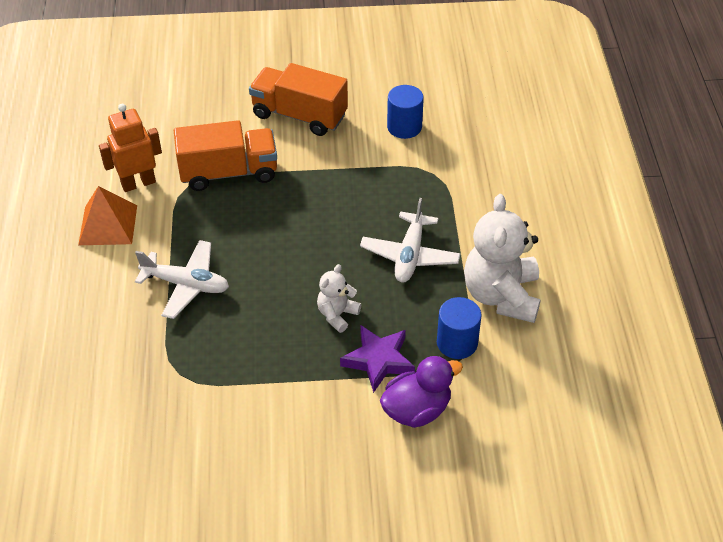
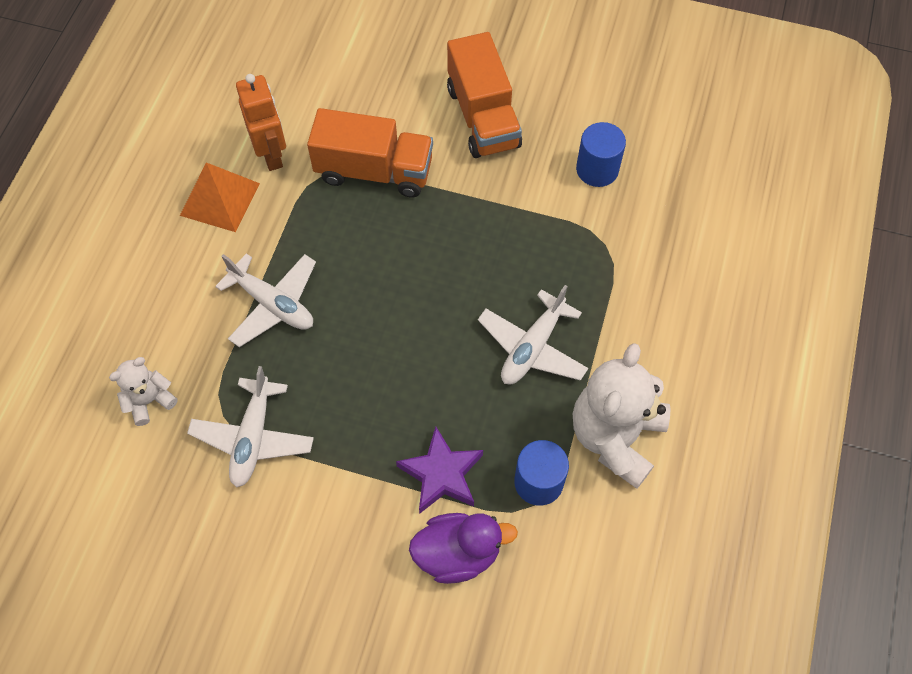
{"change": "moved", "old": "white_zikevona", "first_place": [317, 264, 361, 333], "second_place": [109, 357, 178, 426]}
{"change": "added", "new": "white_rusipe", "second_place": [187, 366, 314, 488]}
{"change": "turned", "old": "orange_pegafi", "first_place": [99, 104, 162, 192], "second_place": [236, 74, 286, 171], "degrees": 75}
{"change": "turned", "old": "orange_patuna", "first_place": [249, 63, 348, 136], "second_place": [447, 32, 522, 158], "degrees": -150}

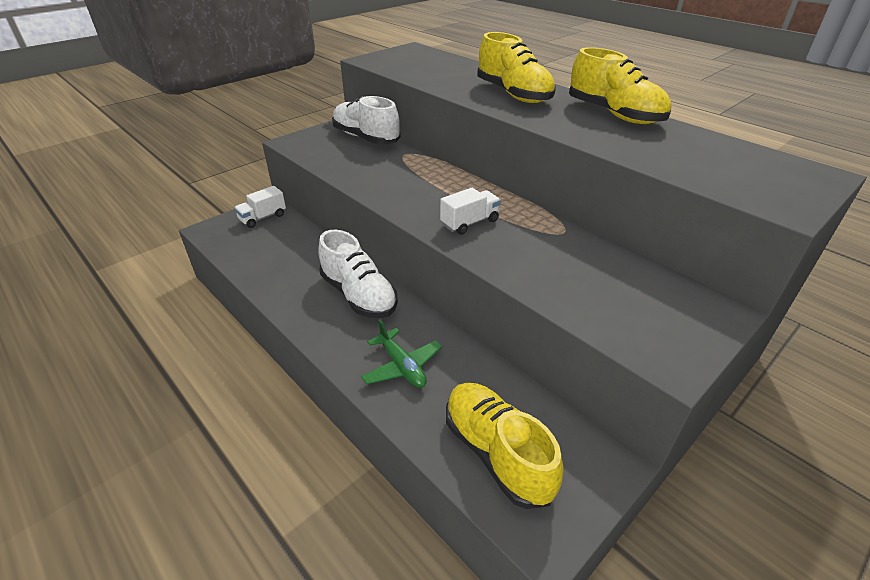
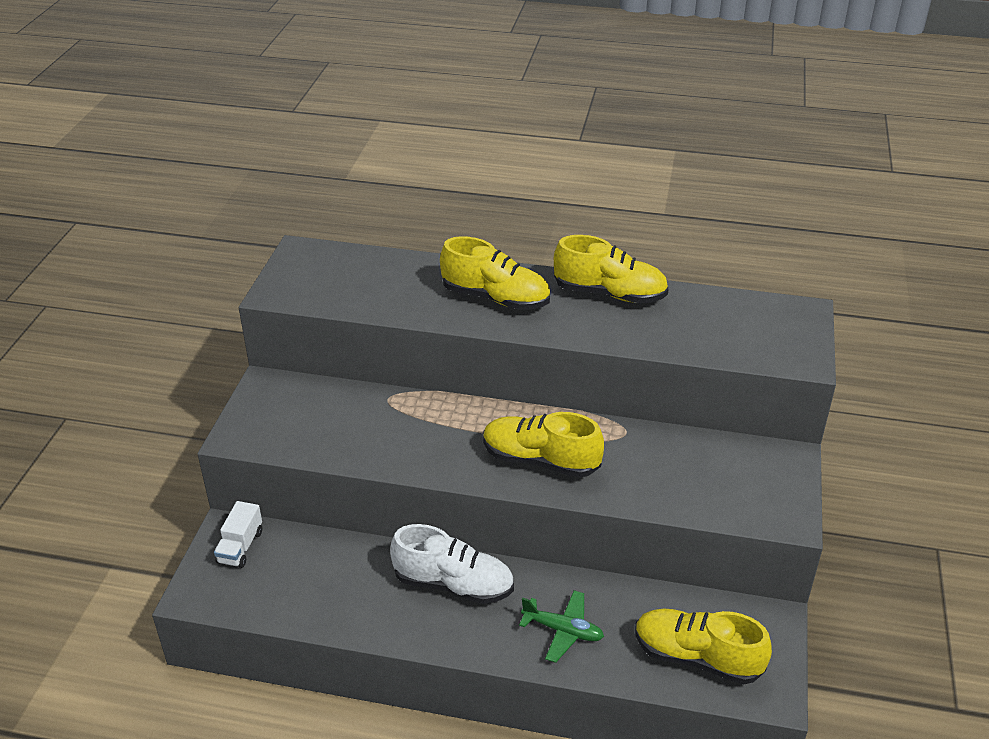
{"change": "replaced", "old": "white_patuna", "new": "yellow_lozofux", "first_place": [440, 188, 501, 235], "second_place": [483, 412, 604, 477]}
{"change": "removed", "old": "white_lozofux", "first_place": [332, 96, 401, 145]}

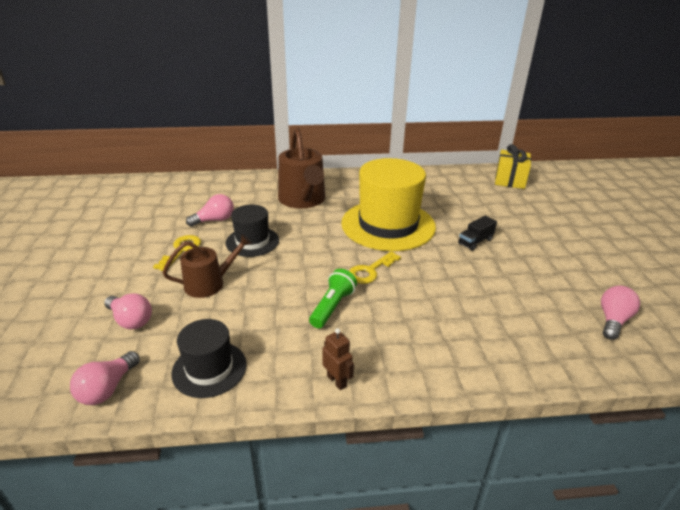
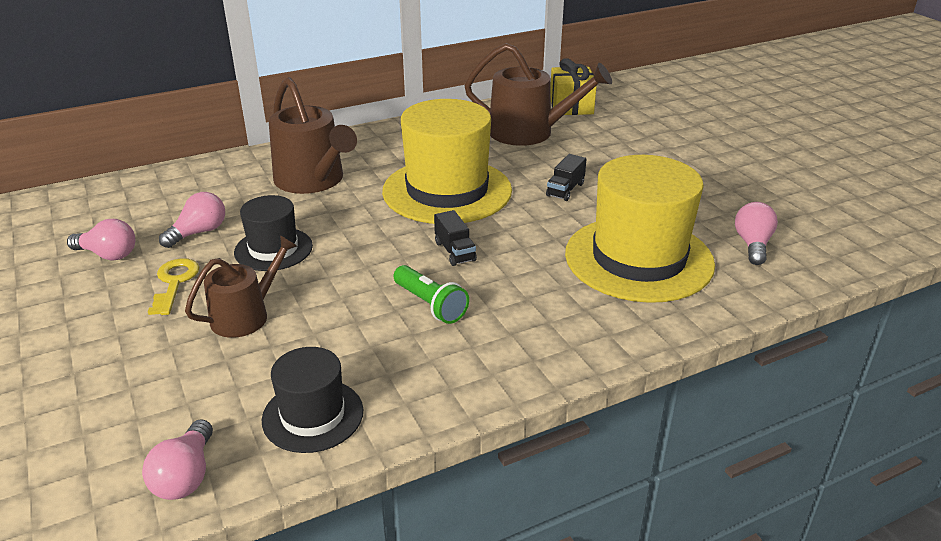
{"change": "moved", "old": "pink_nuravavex", "first_place": [104, 293, 152, 329], "second_place": [67, 219, 135, 260]}
{"change": "turned", "old": "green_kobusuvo", "first_place": [309, 269, 357, 328], "second_place": [394, 265, 469, 324], "degrees": 135}
{"change": "replaced", "old": "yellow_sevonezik", "new": "black_patuna", "first_place": [349, 251, 401, 284], "second_place": [434, 210, 477, 266]}
{"change": "added", "new": "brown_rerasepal", "second_place": [464, 43, 612, 146]}
{"change": "added", "new": "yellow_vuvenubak", "second_place": [565, 155, 715, 303]}
{"change": "removed", "old": "brown_pegafi", "first_place": [322, 328, 354, 390]}

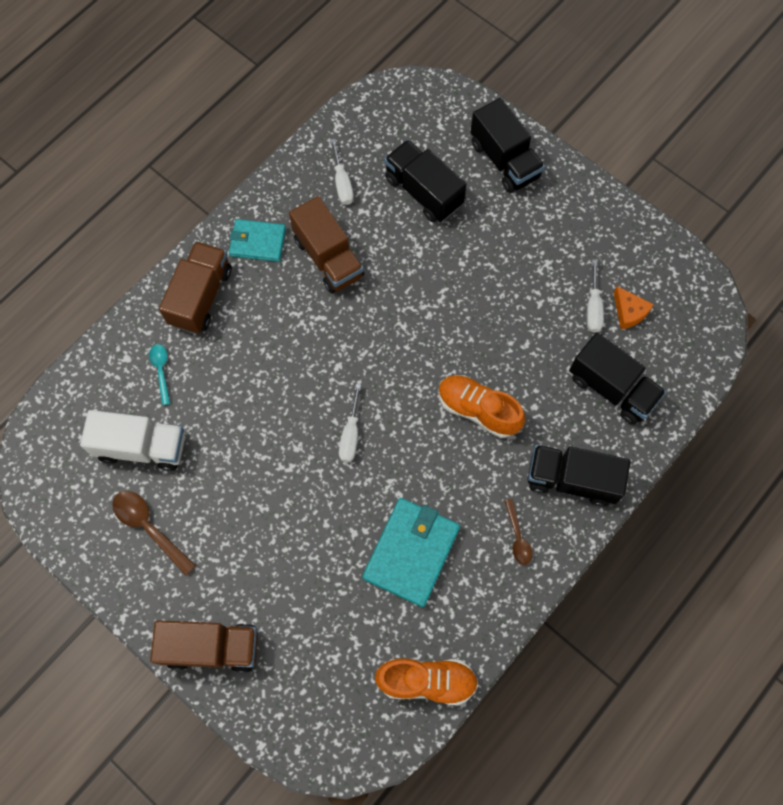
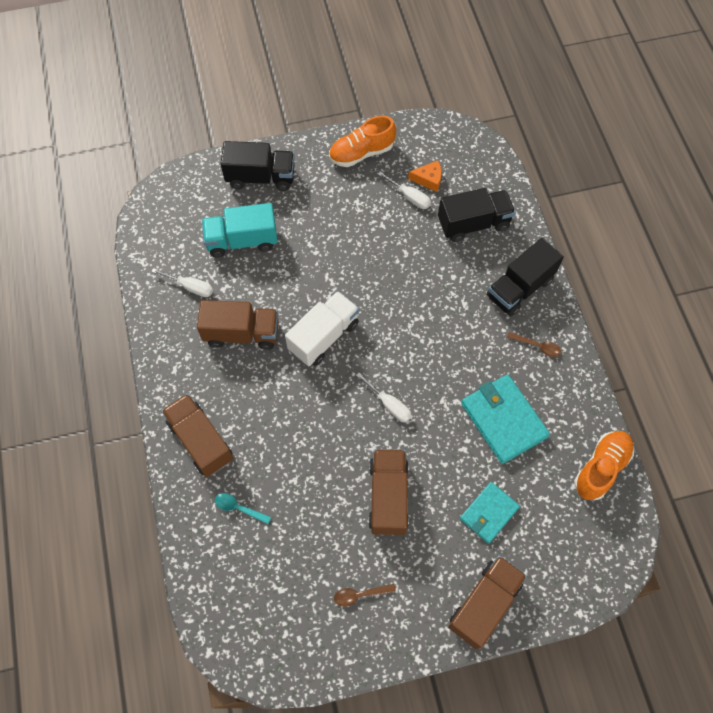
{"change": "recoloured", "old": "black_patuna", "new": "turquoise_patuna", "first_place": [384, 140, 467, 222], "second_place": [202, 203, 278, 258]}
{"change": "moved", "old": "white_patuna", "first_place": [80, 410, 185, 471], "second_place": [285, 291, 359, 366]}
{"change": "moved", "old": "orange_lozofux", "first_place": [438, 375, 525, 438], "second_place": [329, 115, 396, 167]}
{"change": "resized", "old": "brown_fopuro", "first_place": [112, 491, 196, 576], "second_place": [334, 584, 396, 607], "factor": 0.62}
{"change": "added", "new": "brown_patuna", "second_place": [368, 449, 409, 535]}
{"change": "moved", "old": "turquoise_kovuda", "first_place": [229, 219, 286, 262], "second_place": [460, 482, 520, 544]}

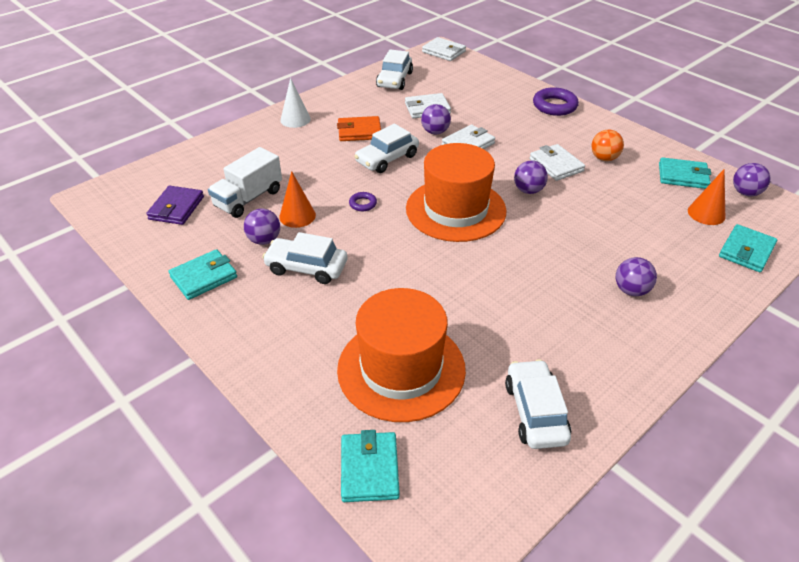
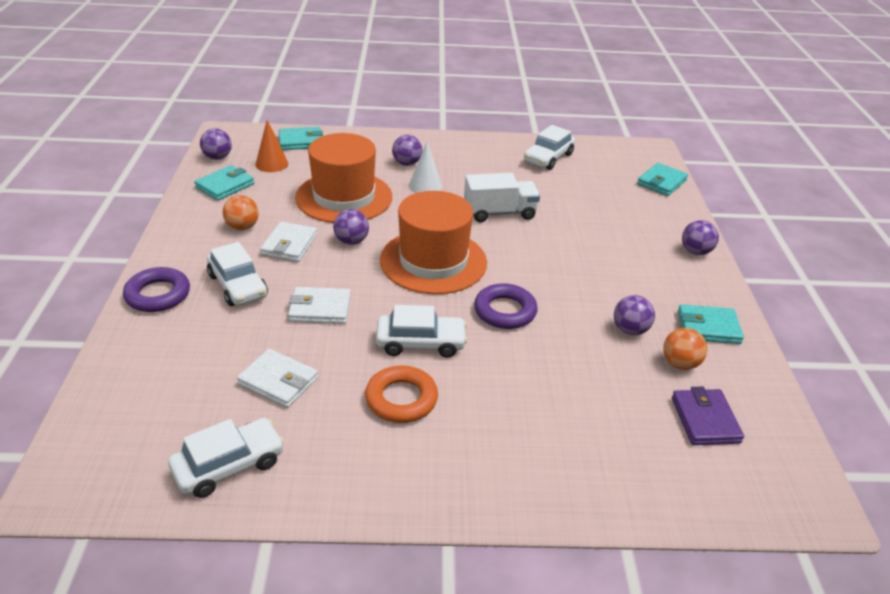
{"change": "turned", "old": "turquoise_kovuda", "first_place": [659, 157, 711, 189], "second_place": [194, 165, 254, 200], "degrees": 75}
{"change": "moved", "old": "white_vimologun", "first_place": [262, 232, 347, 284], "second_place": [207, 242, 268, 306]}
{"change": "moved", "old": "orange_vuvenubak", "first_place": [337, 288, 466, 422], "second_place": [295, 133, 392, 223]}
{"change": "replaced", "old": "orange_kovuda", "new": "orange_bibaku", "first_place": [337, 116, 381, 141], "second_place": [365, 365, 438, 423]}
{"change": "moved", "old": "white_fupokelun", "first_place": [280, 78, 311, 128], "second_place": [409, 142, 442, 193]}
{"change": "moved", "old": "white_patuna", "first_place": [208, 147, 282, 218], "second_place": [464, 173, 540, 222]}
{"change": "resized", "old": "purple_bibaku", "first_place": [349, 192, 377, 211], "second_place": [474, 283, 538, 329], "factor": 1.94}
{"change": "added", "new": "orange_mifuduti", "second_place": [663, 328, 707, 370]}
{"change": "turned", "old": "purple_kovuda", "first_place": [146, 186, 204, 225], "second_place": [672, 387, 744, 445], "degrees": -60}
{"change": "moved", "old": "purple_mifuduti", "first_place": [421, 104, 451, 134], "second_place": [682, 220, 719, 255]}
{"change": "removed", "old": "orange_fupokelun", "first_place": [279, 171, 316, 228]}
{"change": "removed", "old": "white_kovuda", "first_place": [422, 37, 466, 61]}

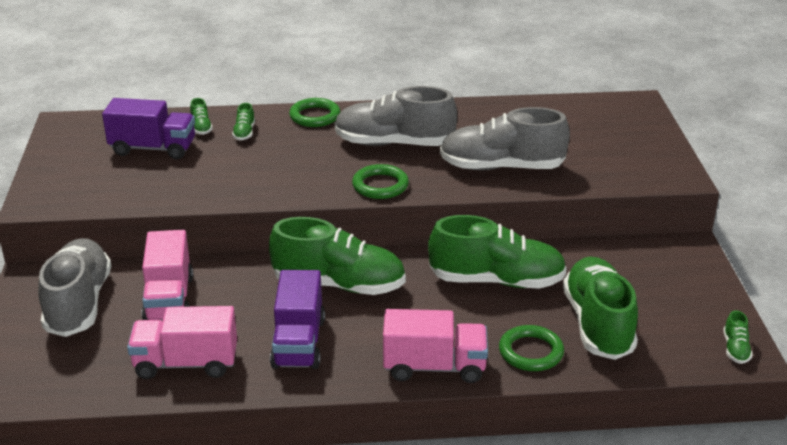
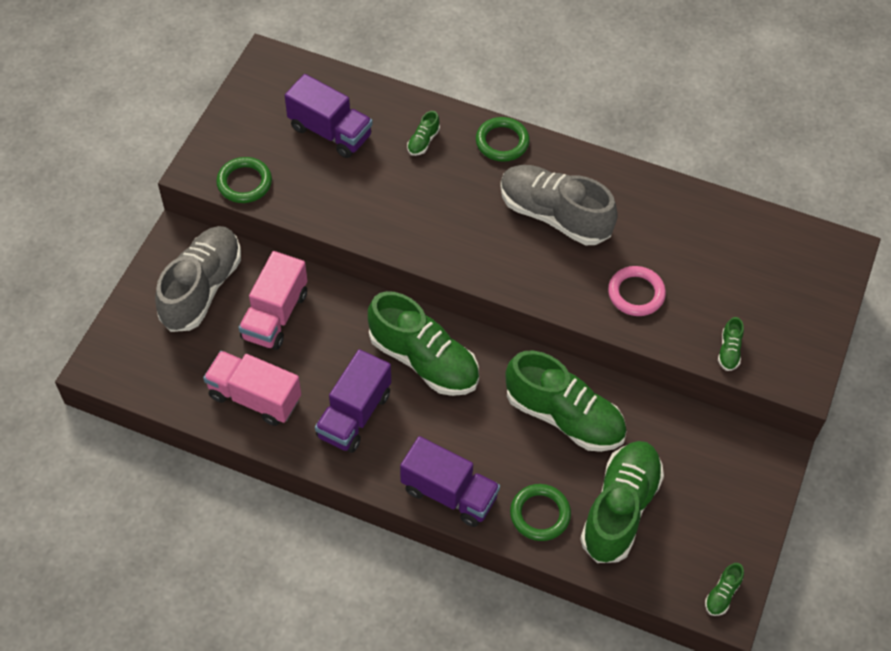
{"change": "moved", "old": "green_bibaku", "first_place": [352, 164, 409, 199], "second_place": [216, 157, 272, 203]}
{"change": "recoloured", "old": "pink_patuna", "new": "purple_patuna", "first_place": [383, 309, 488, 383], "second_place": [400, 436, 500, 527]}
{"change": "replaced", "old": "grey_lozofux", "new": "pink_bibaku", "first_place": [440, 107, 570, 170], "second_place": [608, 266, 666, 316]}
{"change": "moved", "old": "green_lozofux", "first_place": [190, 98, 213, 135], "second_place": [718, 317, 744, 371]}

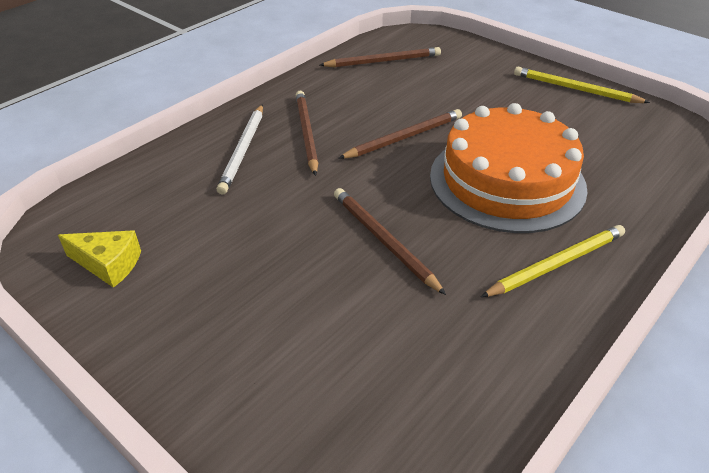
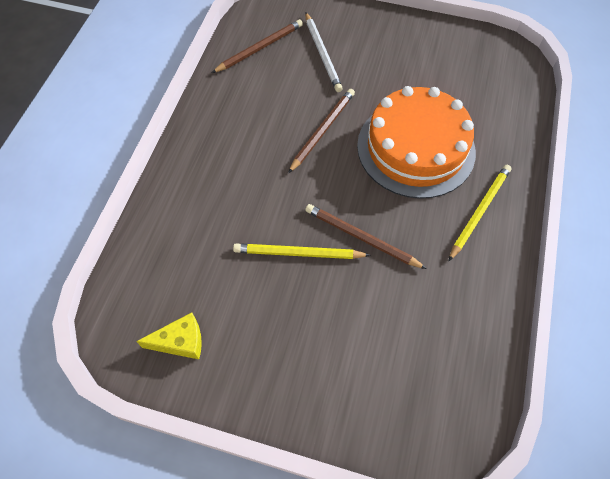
{"change": "moved", "old": "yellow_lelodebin", "first_place": [514, 67, 650, 103], "second_place": [233, 243, 371, 259]}
{"change": "moved", "old": "white_lelodebin", "first_place": [217, 104, 263, 194], "second_place": [305, 12, 343, 92]}
{"change": "removed", "old": "brown_lelodebin", "first_place": [296, 91, 318, 176]}

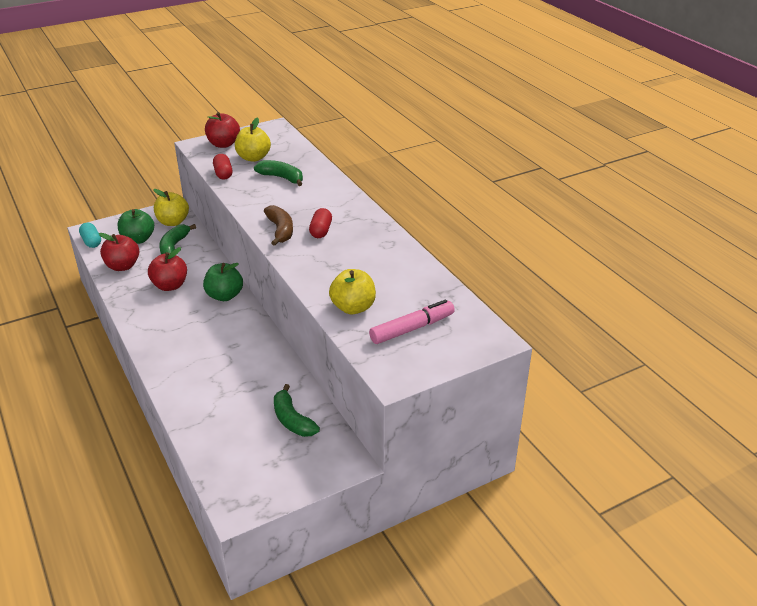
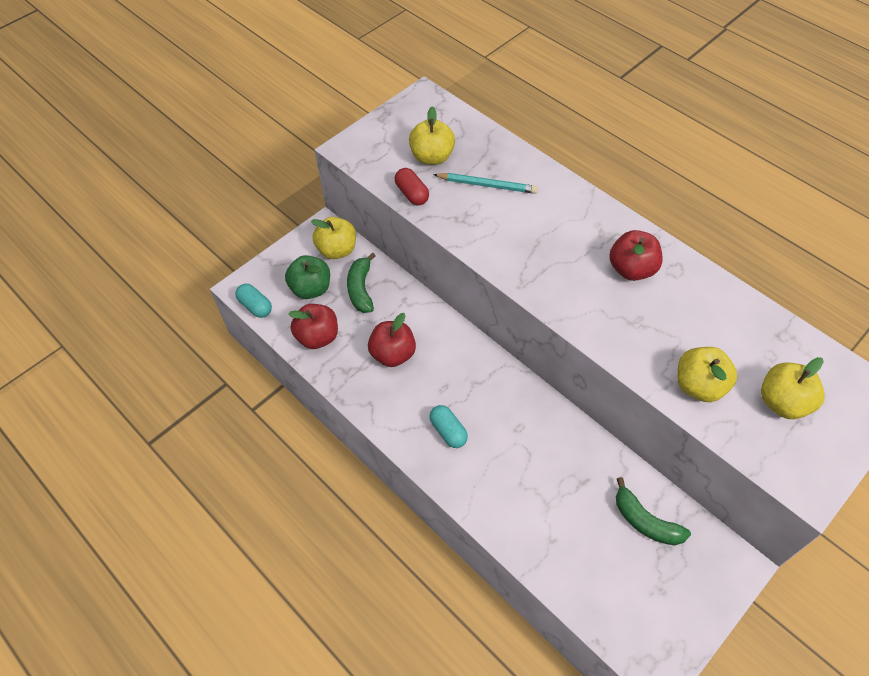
{"change": "added", "new": "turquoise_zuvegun", "second_place": [429, 405, 468, 448]}
{"change": "replaced", "old": "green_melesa", "new": "turquoise_lelodebin", "first_place": [254, 160, 303, 186], "second_place": [433, 173, 538, 194]}
{"change": "moved", "old": "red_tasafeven", "first_place": [205, 112, 240, 148], "second_place": [609, 230, 663, 281]}
{"change": "replaced", "old": "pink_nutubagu", "new": "yellow_tasafeven", "first_place": [369, 300, 455, 344], "second_place": [761, 357, 825, 419]}
{"change": "removed", "old": "green_tasafeven", "first_place": [203, 263, 243, 301]}
{"change": "removed", "old": "brown_melesa", "first_place": [264, 205, 293, 246]}
{"change": "removed", "old": "red_zuvegun", "first_place": [309, 208, 332, 238]}

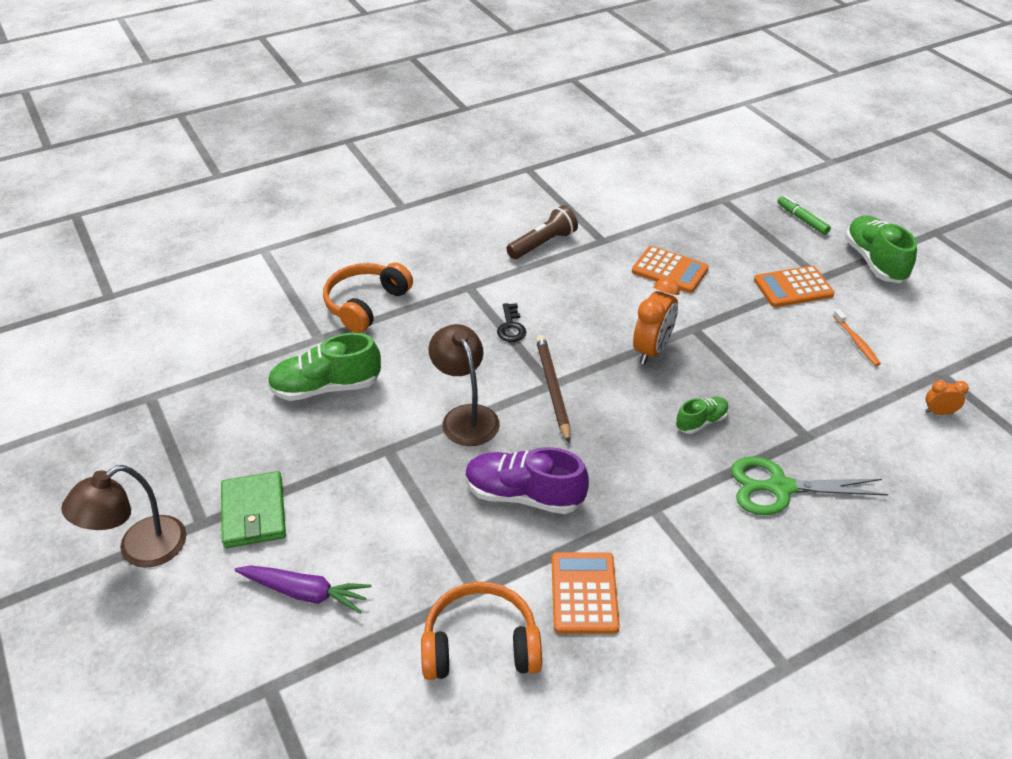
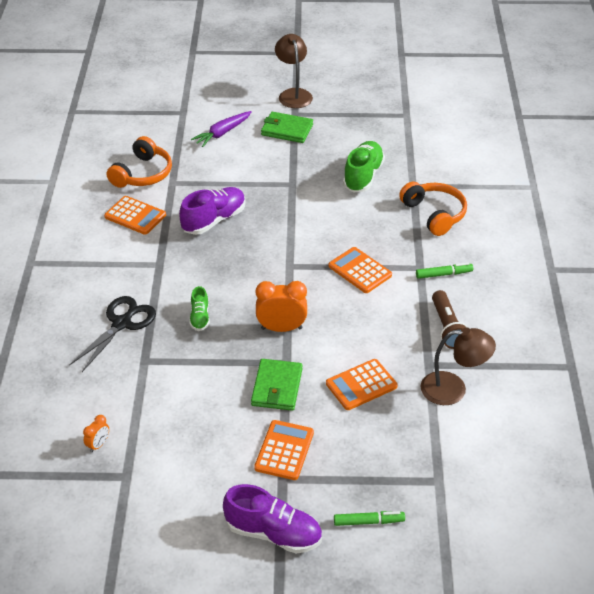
{"change": "recoloured", "old": "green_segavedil", "new": "black_segavedil", "first_place": [731, 457, 889, 515], "second_place": [69, 296, 156, 372]}
{"change": "recoloured", "old": "green_lozofux", "new": "purple_lozofux", "first_place": [845, 216, 917, 283], "second_place": [223, 484, 322, 553]}
{"change": "added", "new": "green_kovuda", "second_place": [251, 359, 303, 411]}
{"change": "turned", "old": "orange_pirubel", "first_place": [633, 277, 680, 365], "second_place": [256, 281, 307, 332], "degrees": 120}
{"change": "replaced", "old": "black_sevonezik", "new": "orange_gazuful", "first_place": [497, 303, 526, 342], "second_place": [329, 247, 392, 293]}
{"change": "added", "new": "green_nutubagu", "second_place": [416, 263, 473, 279]}
{"change": "moved", "old": "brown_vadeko", "first_place": [429, 324, 500, 446], "second_place": [421, 328, 496, 405]}
{"change": "removed", "old": "brown_lelodebin", "first_place": [536, 335, 570, 443]}
{"change": "removed", "old": "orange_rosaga", "first_place": [833, 309, 881, 366]}

